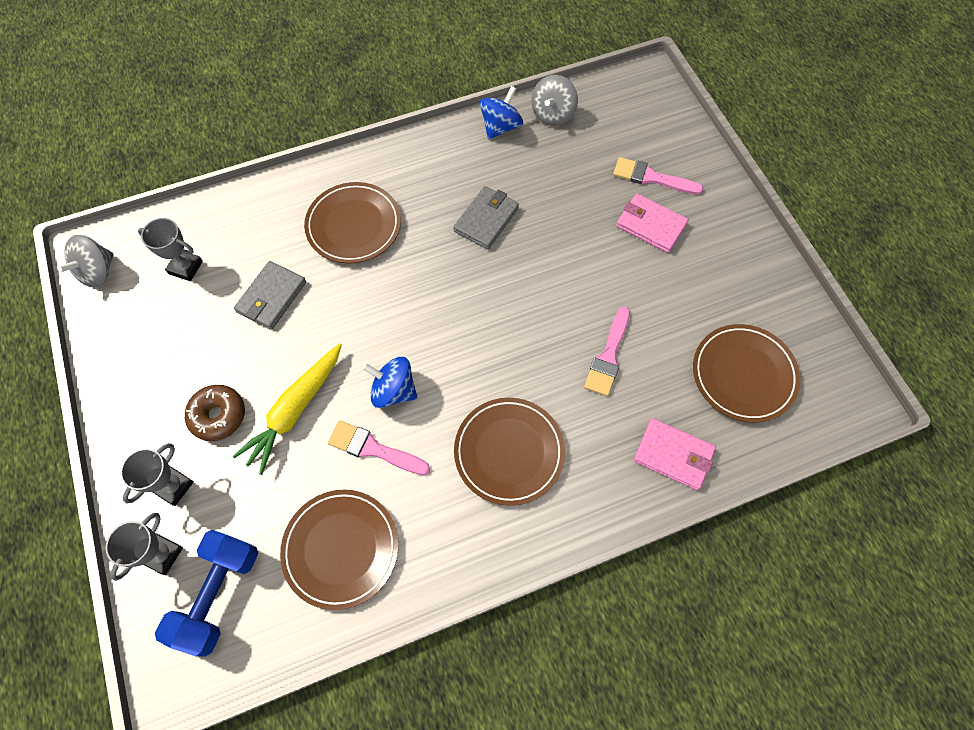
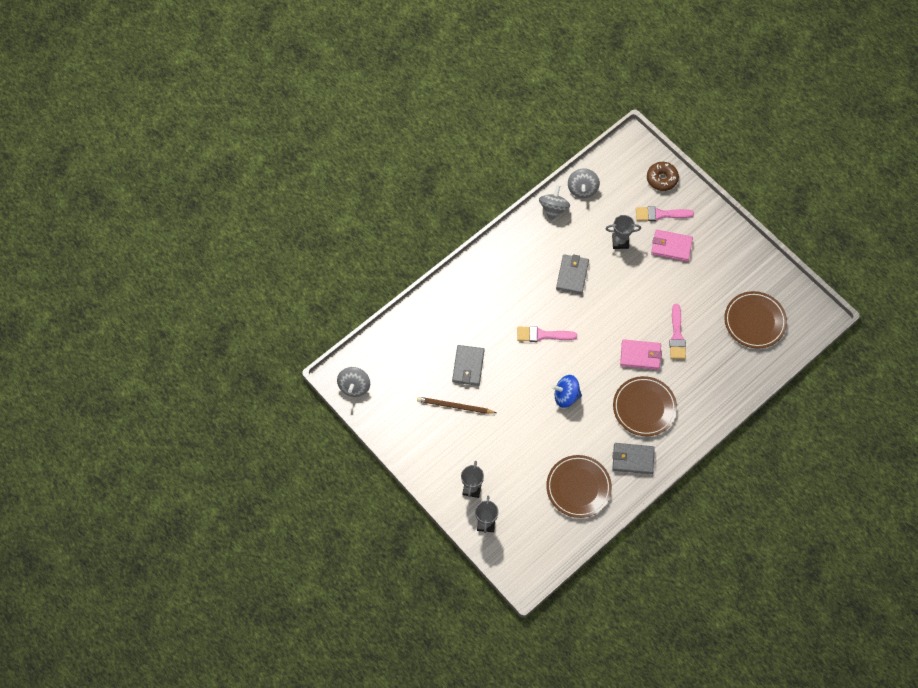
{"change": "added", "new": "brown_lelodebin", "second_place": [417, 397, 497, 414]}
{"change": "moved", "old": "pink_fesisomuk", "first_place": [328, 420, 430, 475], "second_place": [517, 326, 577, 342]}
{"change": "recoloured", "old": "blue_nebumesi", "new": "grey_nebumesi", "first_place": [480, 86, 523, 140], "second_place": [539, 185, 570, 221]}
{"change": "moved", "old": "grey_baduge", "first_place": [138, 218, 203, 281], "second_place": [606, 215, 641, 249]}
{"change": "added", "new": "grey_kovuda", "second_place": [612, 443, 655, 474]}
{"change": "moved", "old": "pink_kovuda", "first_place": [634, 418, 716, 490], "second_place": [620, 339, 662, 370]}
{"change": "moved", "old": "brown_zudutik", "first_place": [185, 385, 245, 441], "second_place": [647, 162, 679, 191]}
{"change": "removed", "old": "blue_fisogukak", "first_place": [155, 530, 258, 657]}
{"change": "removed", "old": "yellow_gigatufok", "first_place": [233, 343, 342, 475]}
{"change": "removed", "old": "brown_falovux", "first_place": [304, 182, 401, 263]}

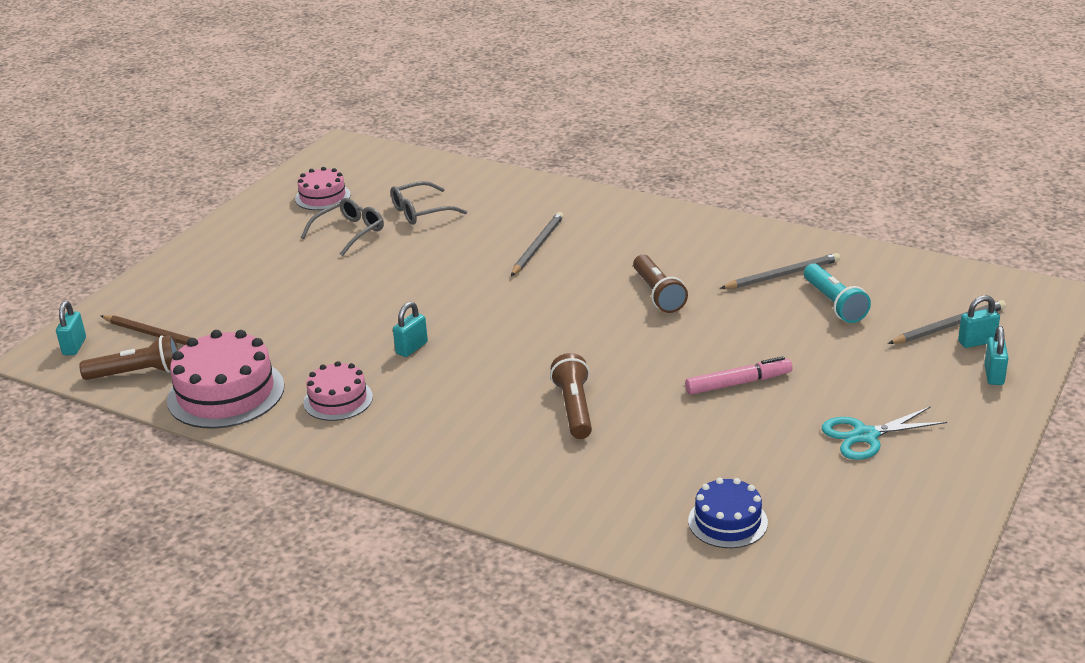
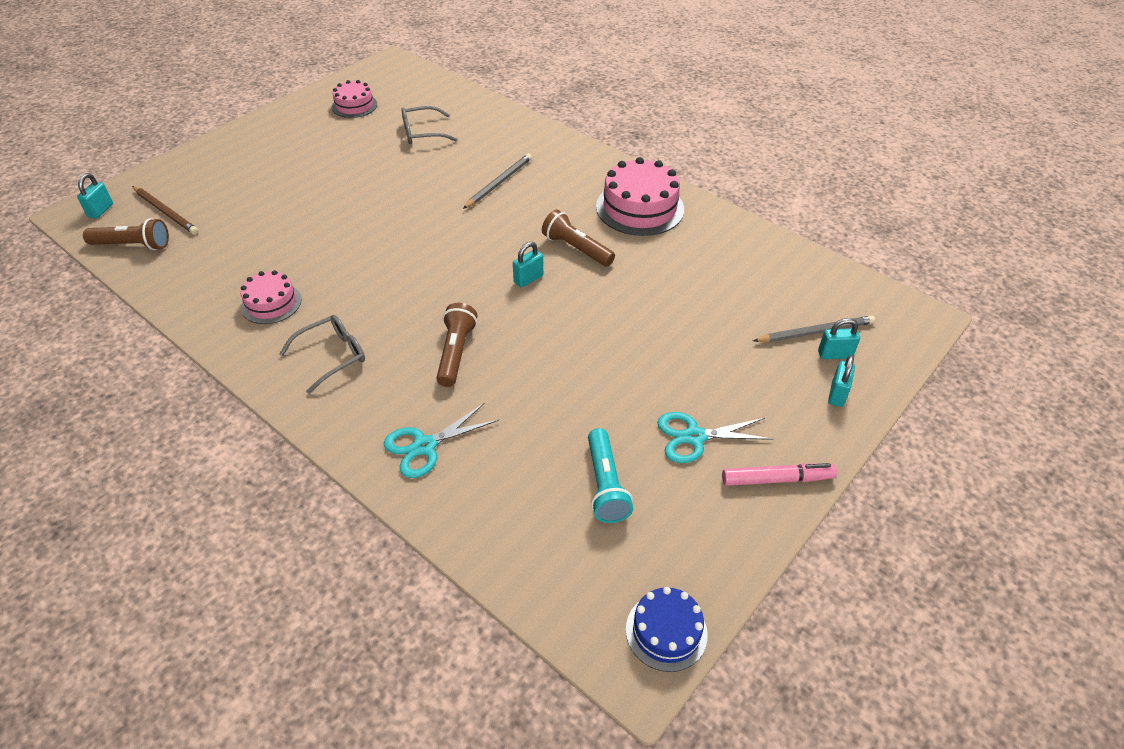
{"change": "moved", "old": "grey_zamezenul", "first_place": [301, 198, 384, 256], "second_place": [279, 315, 365, 394]}
{"change": "added", "new": "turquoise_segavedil", "second_place": [384, 403, 499, 478]}
{"change": "moved", "old": "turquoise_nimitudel", "first_place": [393, 302, 428, 357], "second_place": [513, 242, 543, 288]}
{"change": "turned", "old": "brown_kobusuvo", "first_place": [633, 254, 688, 313], "second_place": [542, 210, 615, 266], "degrees": 135}
{"change": "moved", "old": "turquoise_kobusuvo", "first_place": [804, 264, 871, 323], "second_place": [588, 428, 633, 523]}
{"change": "moved", "old": "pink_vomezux", "first_place": [167, 330, 284, 429], "second_place": [596, 157, 684, 236]}
{"change": "moved", "old": "blue_vomezux", "first_place": [688, 478, 768, 548], "second_place": [626, 587, 708, 672]}
{"change": "moved", "old": "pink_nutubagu", "first_place": [685, 356, 793, 395], "second_place": [722, 463, 837, 486]}
{"change": "removed", "old": "grey_lelodebin", "first_place": [721, 253, 840, 289]}

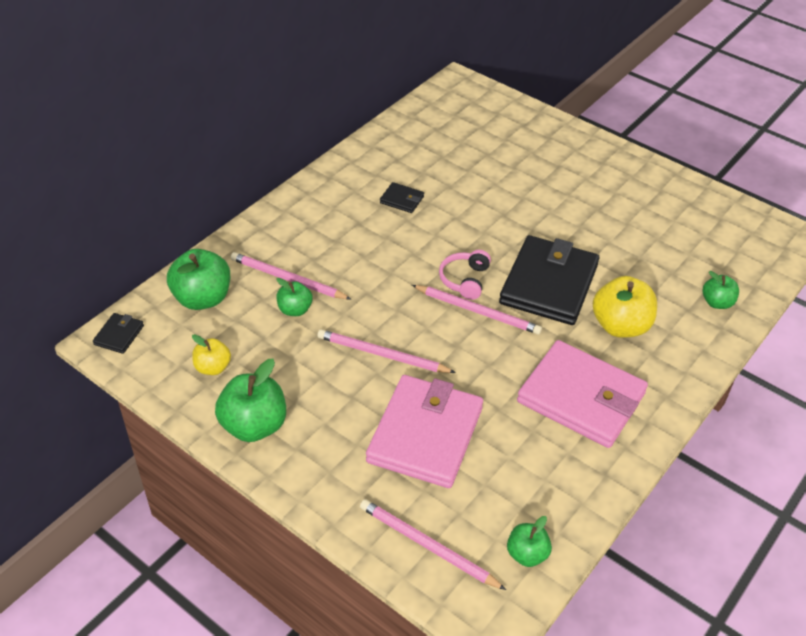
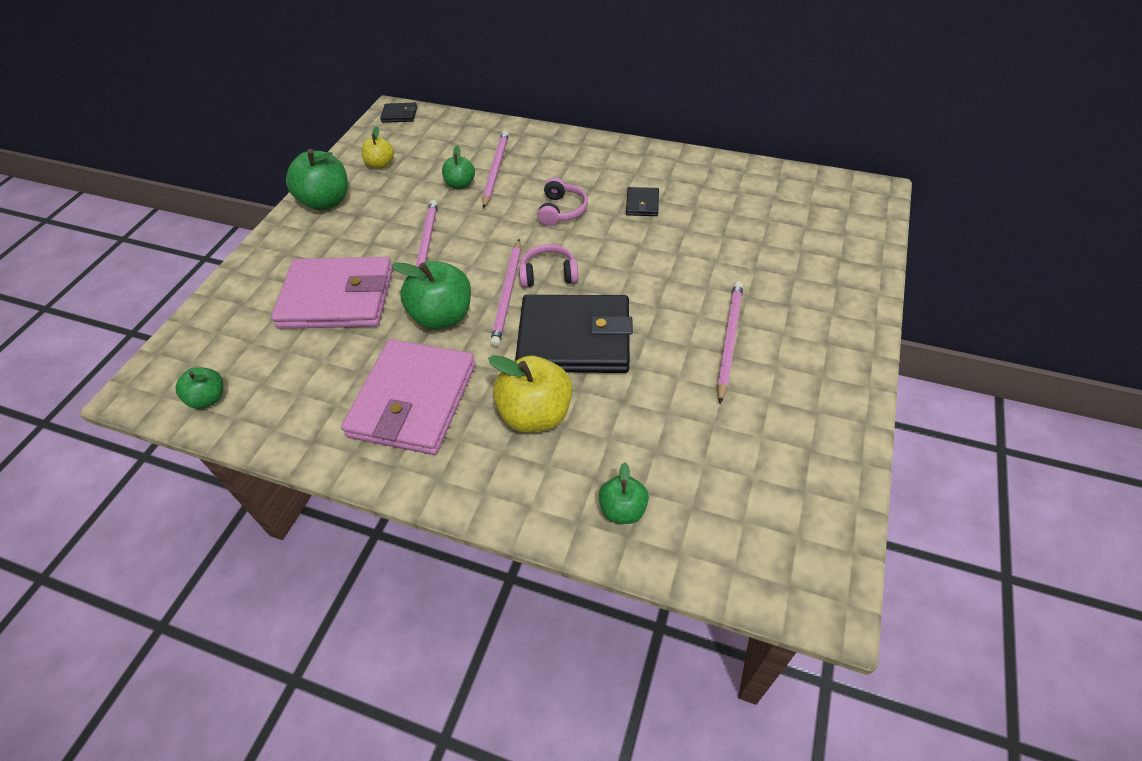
{"change": "moved", "old": "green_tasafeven", "first_place": [167, 249, 230, 310], "second_place": [391, 261, 471, 330]}
{"change": "added", "new": "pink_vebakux", "second_place": [537, 178, 588, 226]}
{"change": "moved", "old": "pink_lelodebin", "first_place": [360, 499, 506, 590], "second_place": [717, 282, 743, 403]}

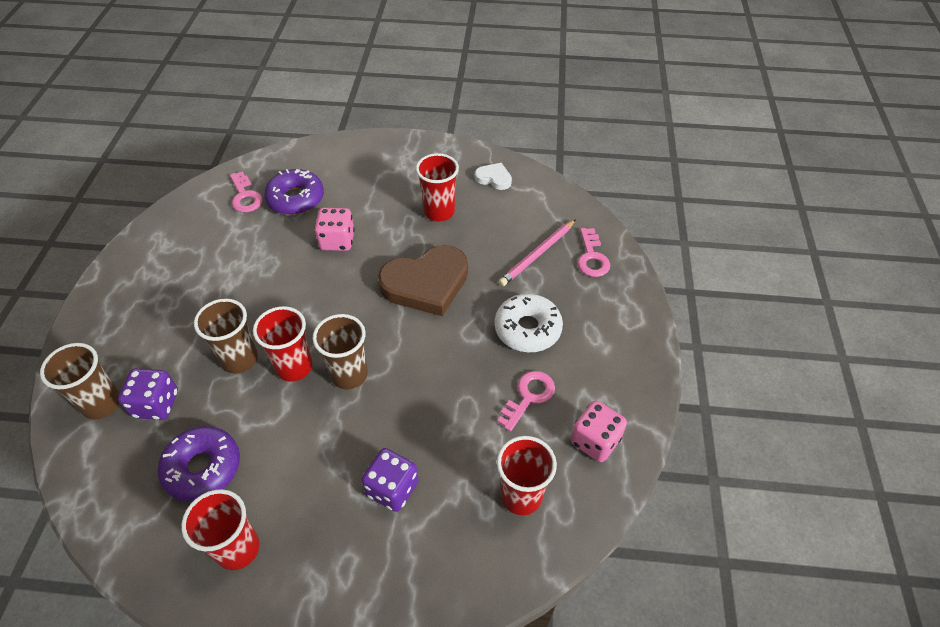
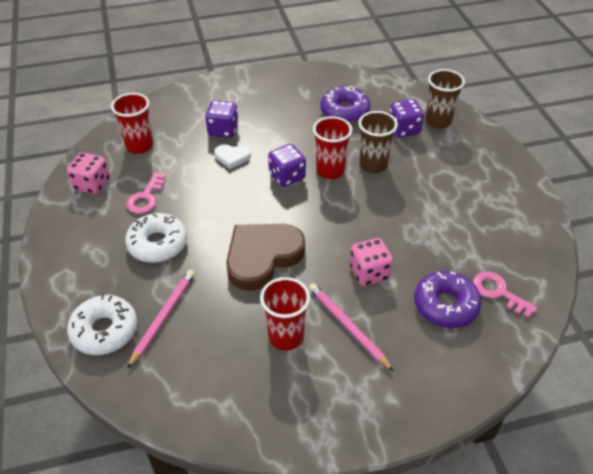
{"change": "replaced", "old": "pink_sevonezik", "new": "white_zudutik", "first_place": [578, 228, 610, 277], "second_place": [67, 294, 137, 355]}
{"change": "moved", "old": "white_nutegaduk", "first_place": [475, 163, 512, 190], "second_place": [215, 144, 251, 169]}
{"change": "replaced", "old": "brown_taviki", "new": "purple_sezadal", "first_place": [313, 314, 368, 390], "second_place": [268, 144, 306, 187]}
{"change": "added", "new": "pink_lelodebin", "second_place": [309, 283, 394, 372]}
{"change": "removed", "old": "red_taviki", "first_place": [181, 489, 260, 570]}

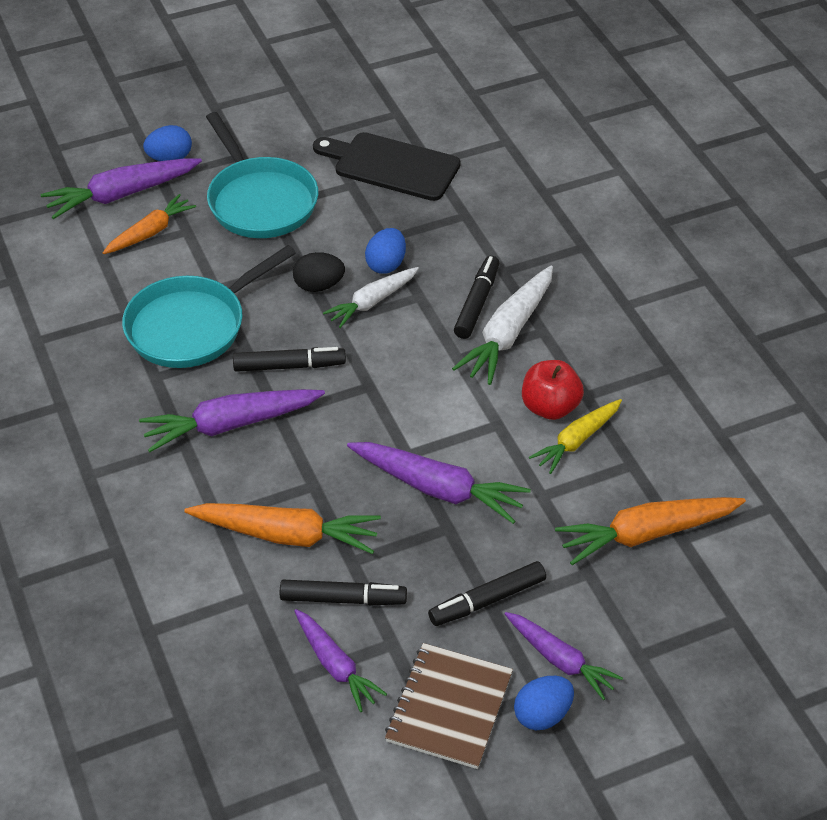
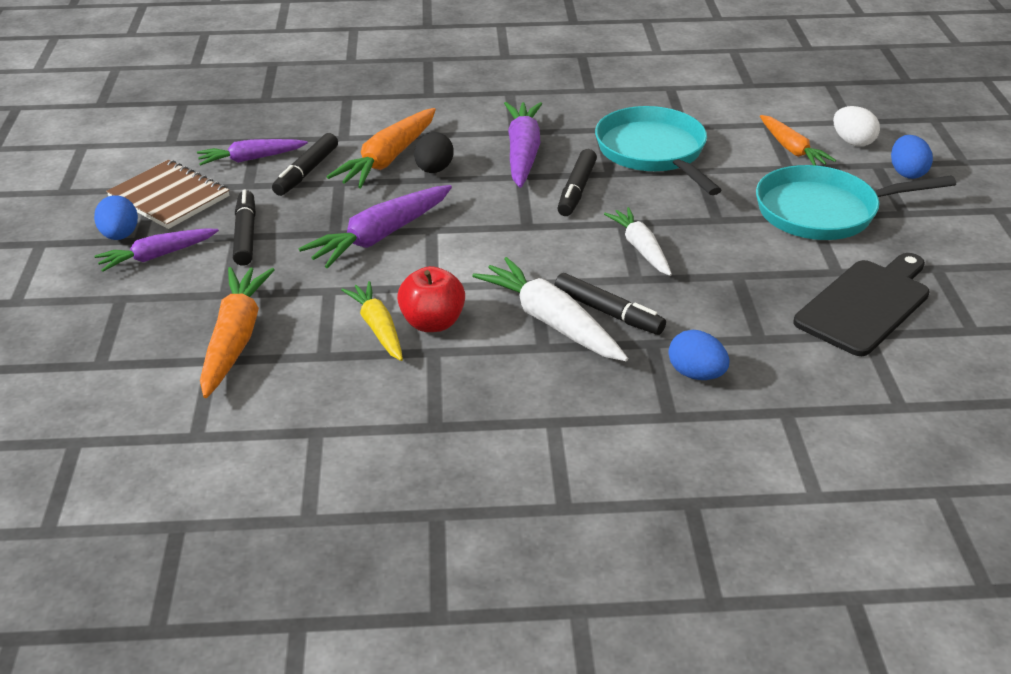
{"change": "moved", "old": "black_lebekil", "first_place": [293, 252, 345, 292], "second_place": [414, 132, 454, 173]}
{"change": "moved", "old": "blue_lebekil", "first_place": [365, 228, 406, 274], "second_place": [669, 330, 729, 380]}
{"change": "replaced", "old": "purple_gigatufok", "new": "white_lebekil", "first_place": [41, 158, 202, 219], "second_place": [833, 106, 880, 146]}

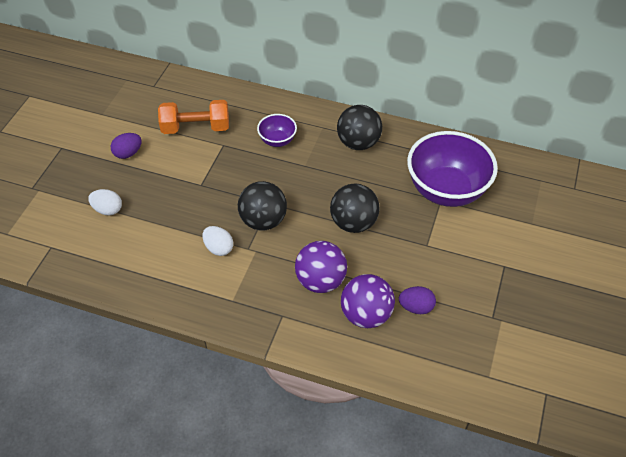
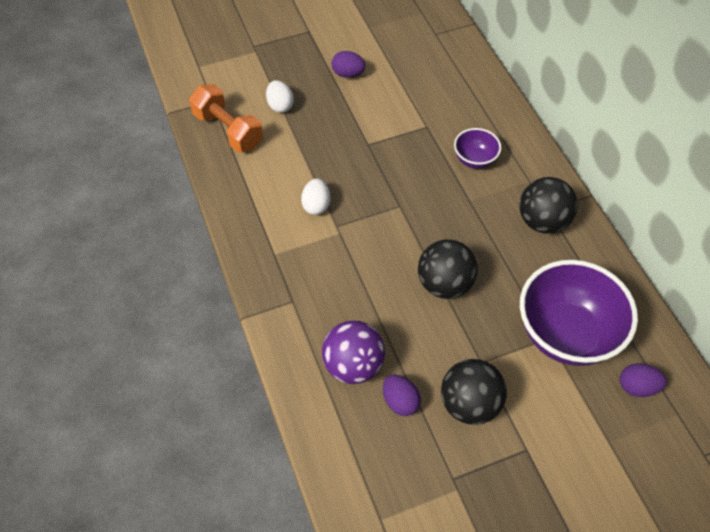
{"change": "moved", "old": "orange_fisogukak", "first_place": [158, 100, 229, 134], "second_place": [189, 84, 263, 152]}
{"change": "moved", "old": "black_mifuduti", "first_place": [238, 181, 287, 231], "second_place": [441, 359, 507, 425]}
{"change": "added", "new": "purple_lebekil", "second_place": [620, 363, 667, 397]}
{"change": "removed", "old": "purple_mifuduti", "first_place": [295, 241, 347, 293]}

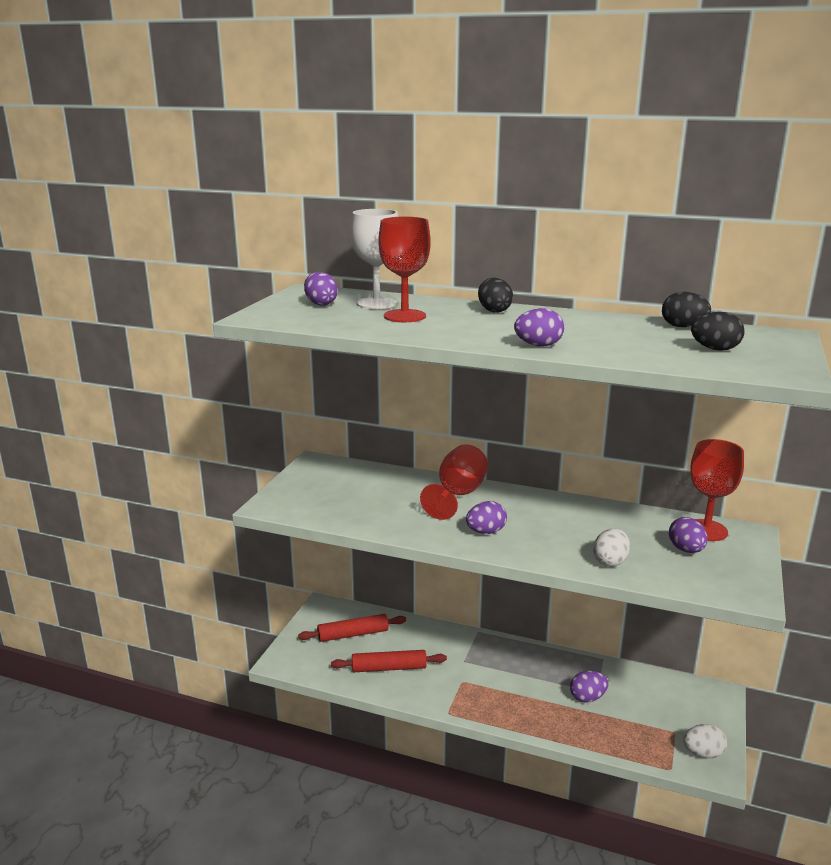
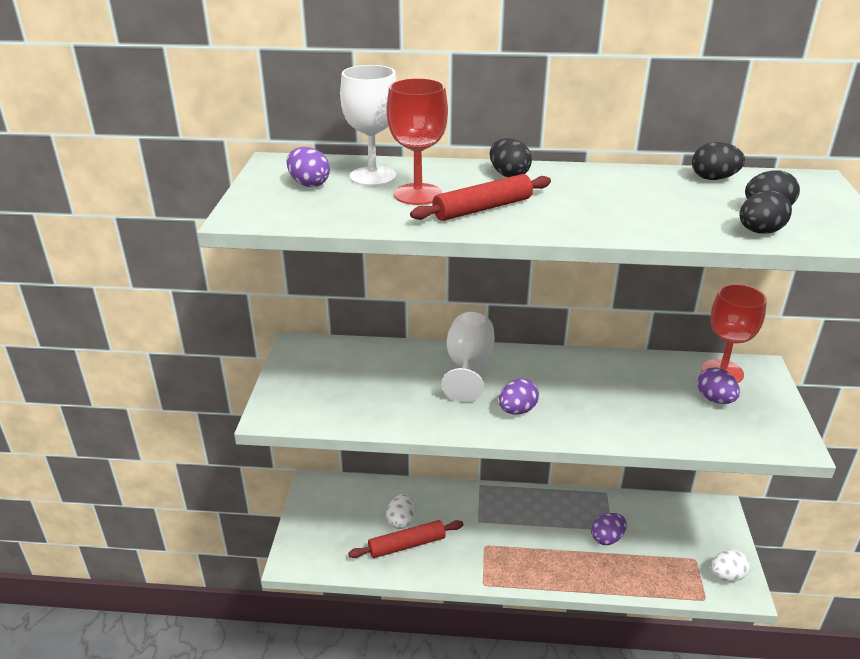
{"change": "moved", "old": "white_lebekil", "first_place": [593, 528, 630, 567], "second_place": [386, 494, 415, 529]}
{"change": "moved", "old": "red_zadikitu", "first_place": [298, 614, 406, 642], "second_place": [410, 174, 551, 221]}
{"change": "recoloured", "old": "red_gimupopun", "new": "white_gimupopun", "first_place": [420, 444, 488, 520], "second_place": [441, 312, 495, 402]}
{"change": "added", "new": "black_lebekil", "second_place": [739, 190, 792, 234]}
{"change": "removed", "old": "purple_lebekil", "first_place": [514, 308, 564, 347]}

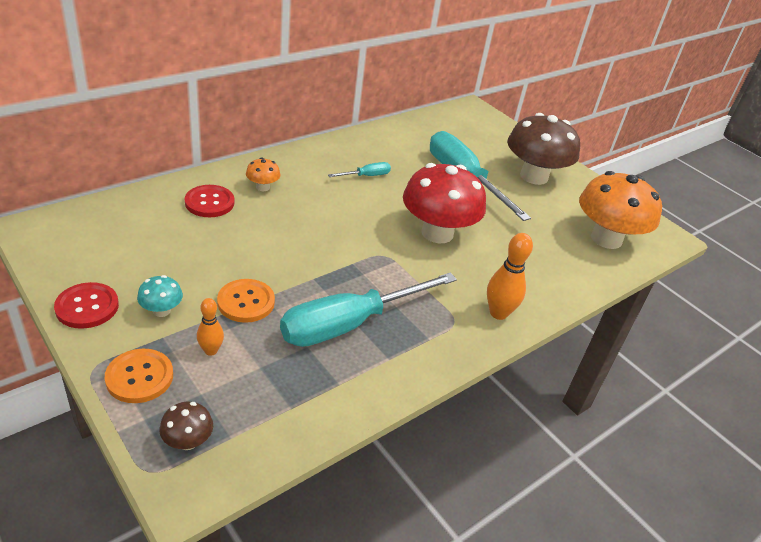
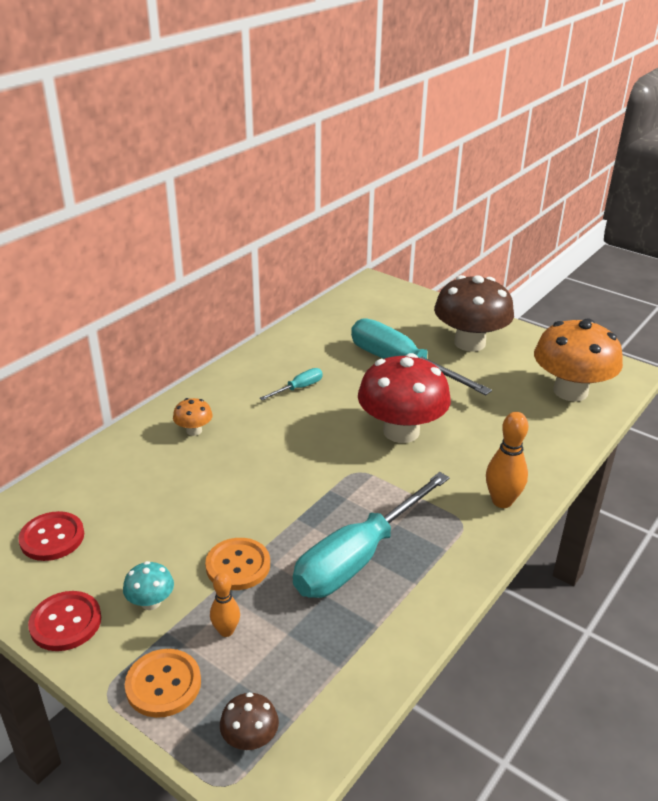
{"change": "moved", "old": "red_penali", "first_place": [185, 185, 234, 217], "second_place": [19, 511, 84, 561]}

